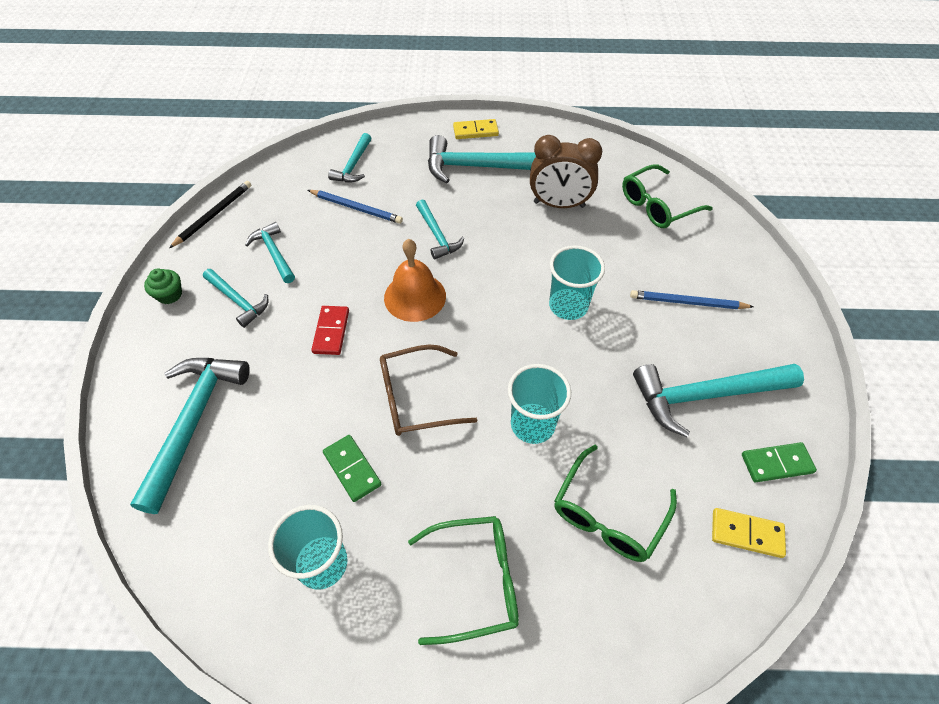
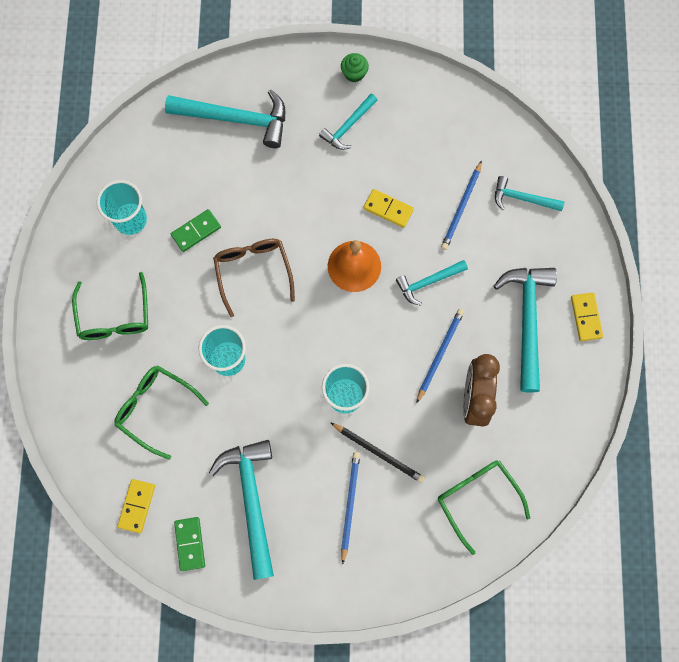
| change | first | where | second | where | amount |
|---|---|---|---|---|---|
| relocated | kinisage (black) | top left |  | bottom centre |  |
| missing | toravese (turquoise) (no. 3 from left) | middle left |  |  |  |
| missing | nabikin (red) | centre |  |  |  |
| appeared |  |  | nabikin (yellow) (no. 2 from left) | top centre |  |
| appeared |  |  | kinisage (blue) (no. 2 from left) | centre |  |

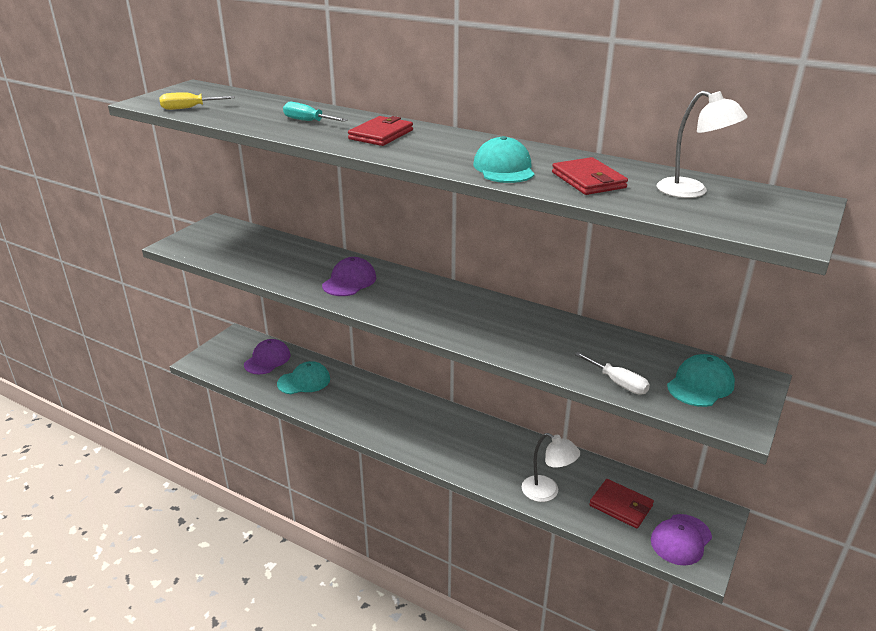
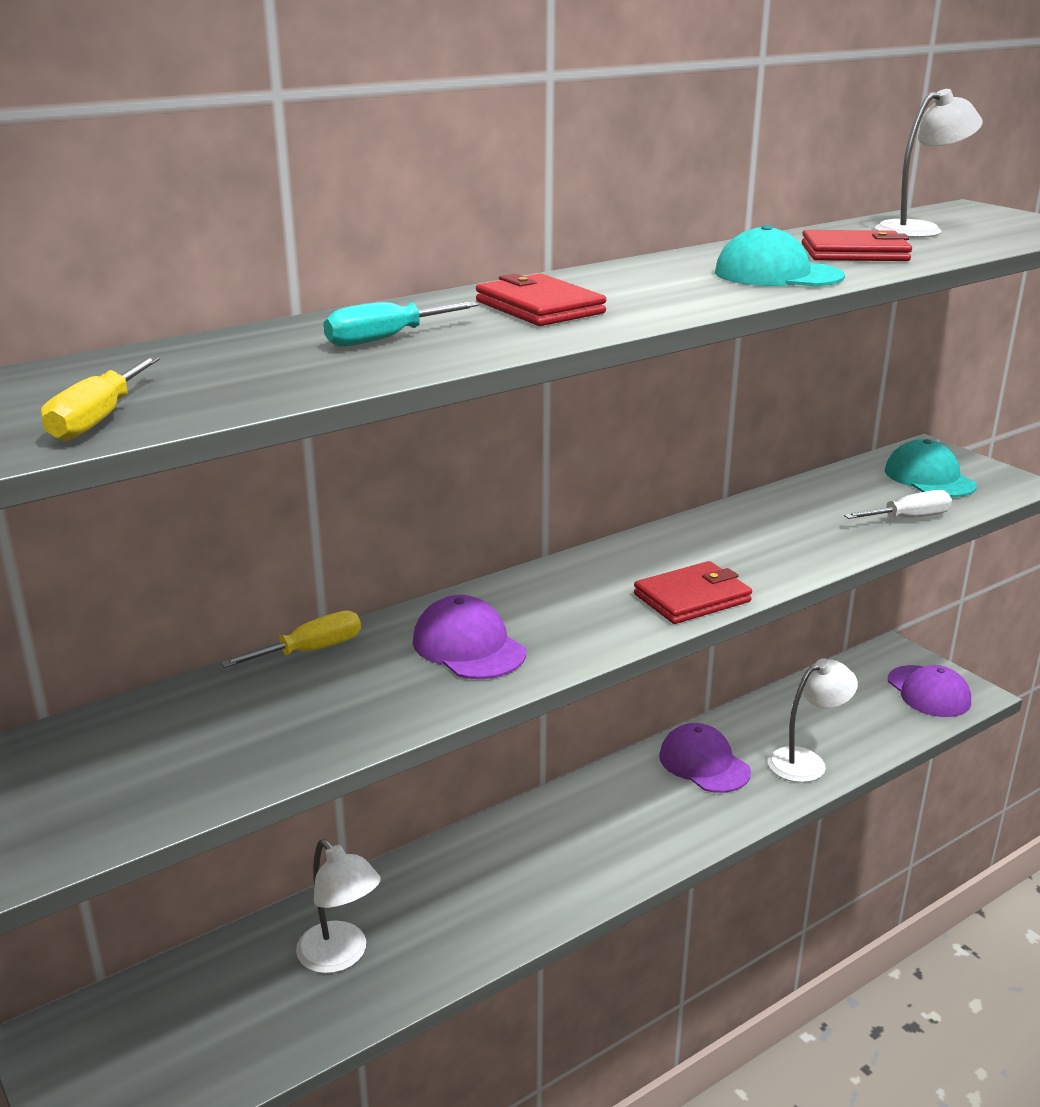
| change | first | where | second | where | amount |
|---|---|---|---|---|---|
| relocated | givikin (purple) (no. 1 from left in the first image) | middle left | givikin (purple) (no. 2 from left) | bottom right |  |
| exchanged | givikin (turquoise) (no. 1 from left) | centre | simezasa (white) (no. 1 from left) | bottom left |  |
| relocated | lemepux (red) (no. 3 from left in the first image) | bottom right | lemepux (red) (no. 2 from left) | centre |  |
| appeared |  |  | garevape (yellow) (no. 2 from left) | middle left |  |

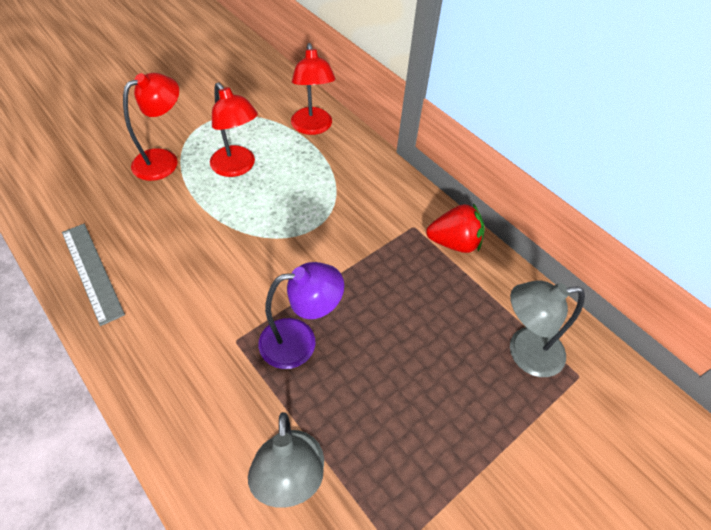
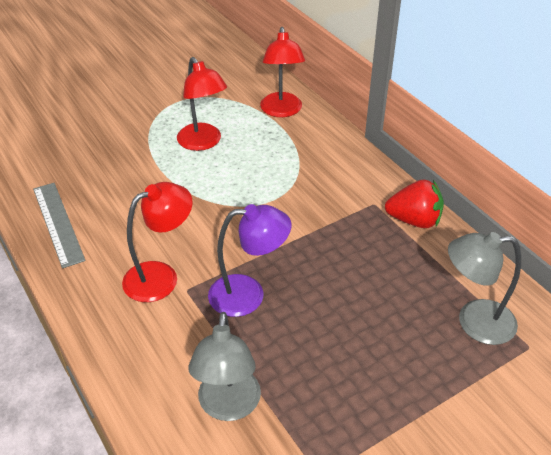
| change | first | where | second | where | amount |
|---|---|---|---|---|---|
| relocated | simezasa (red) (no. 1 from left) | top left |  | middle left |  |

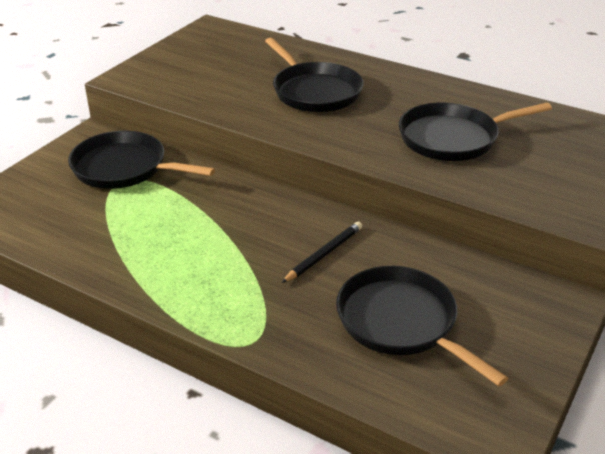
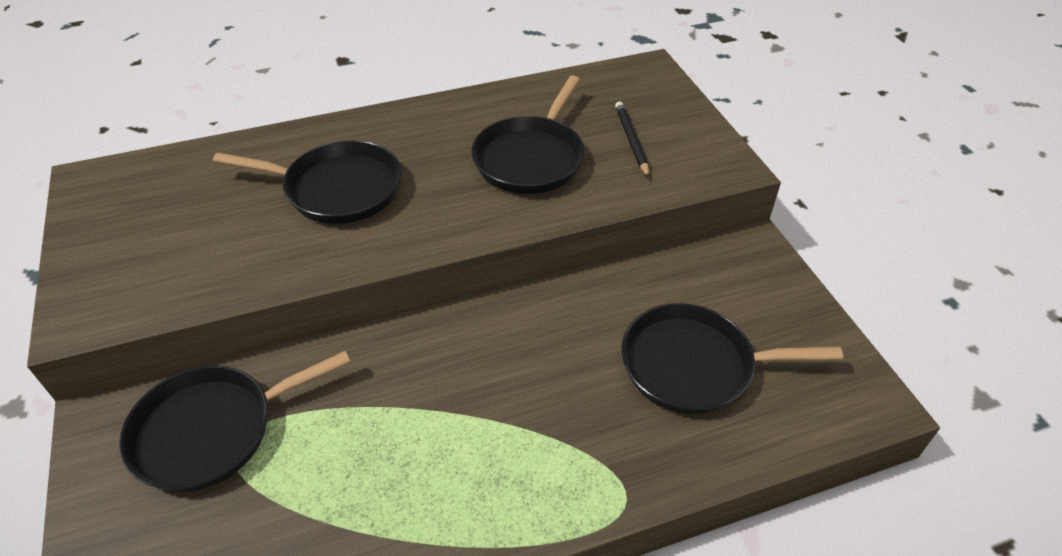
| change | first | where | second | where | amount |
|---|---|---|---|---|---|
| relocated | kinisage (black) | centre |  | top centre |  |

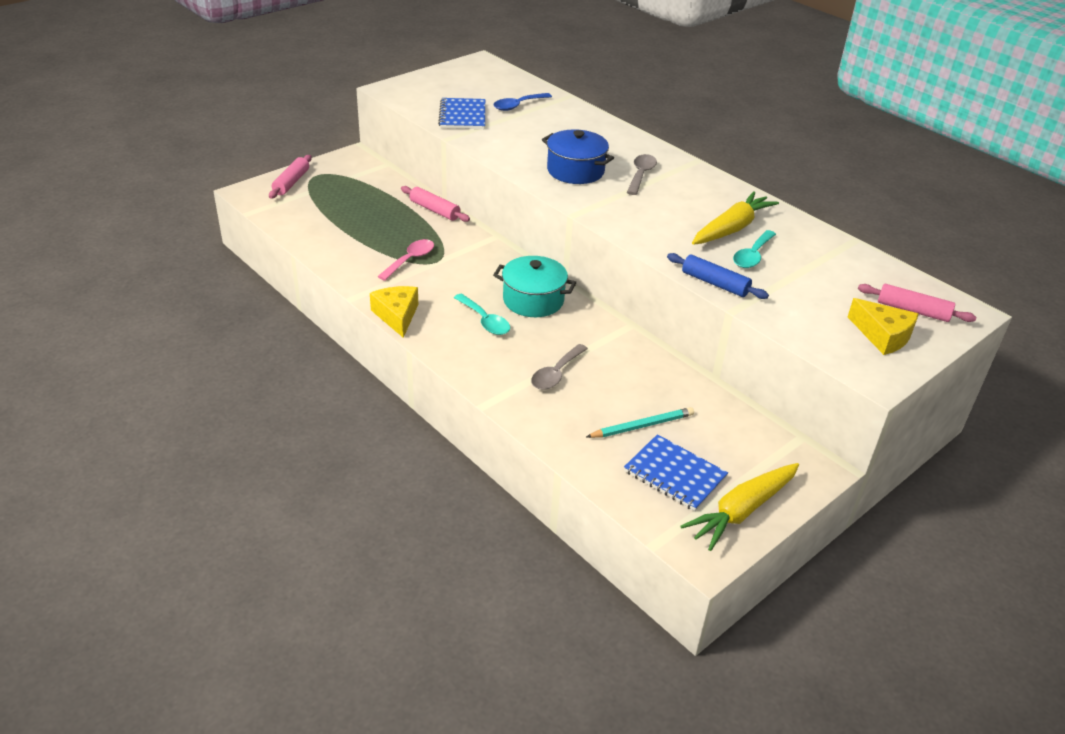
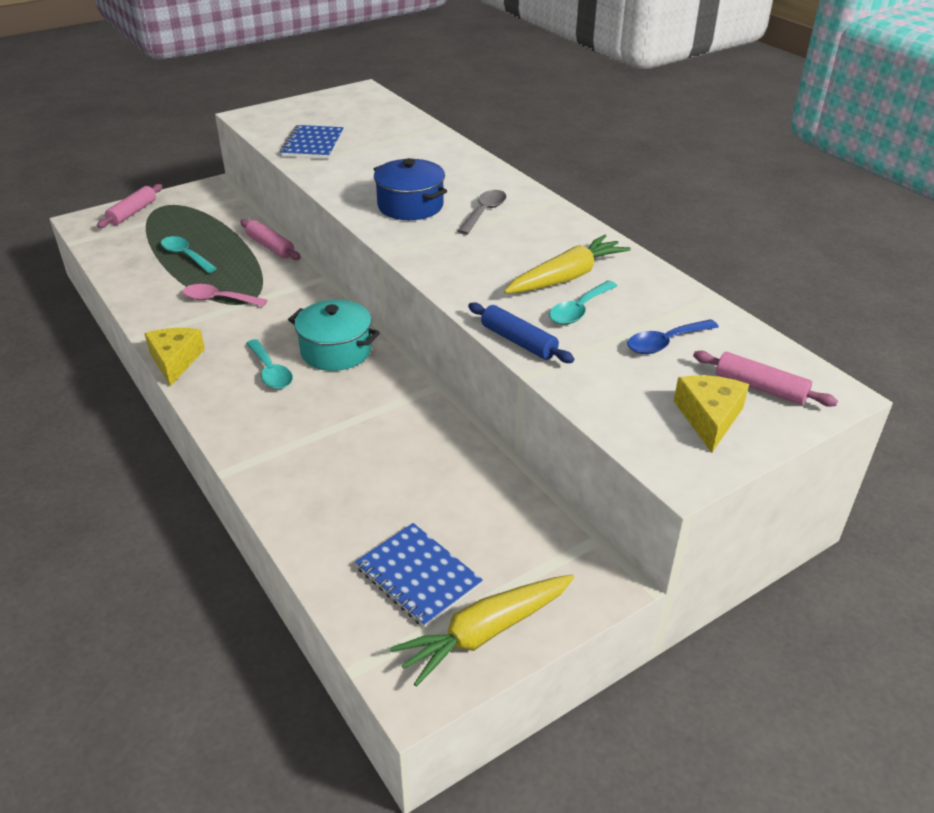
| change | first | where | second | where | amount |
|---|---|---|---|---|---|
| spun | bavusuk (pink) | centre |  | middle left | 120 degrees counterclockwise |
| relocated | bavusuk (blue) | top centre |  | middle right |  |
| missing | bavusuk (grey) (no. 1 from left) | centre |  |  |  |
| missing | kinisage (turquoise) | centre |  |  |  |
| spun | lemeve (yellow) (no. 2 from left) | middle right |  | middle right | 135 degrees counterclockwise |
| appeared |  |  | bavusuk (turquoise) (no. 1 from left) | top left |  |

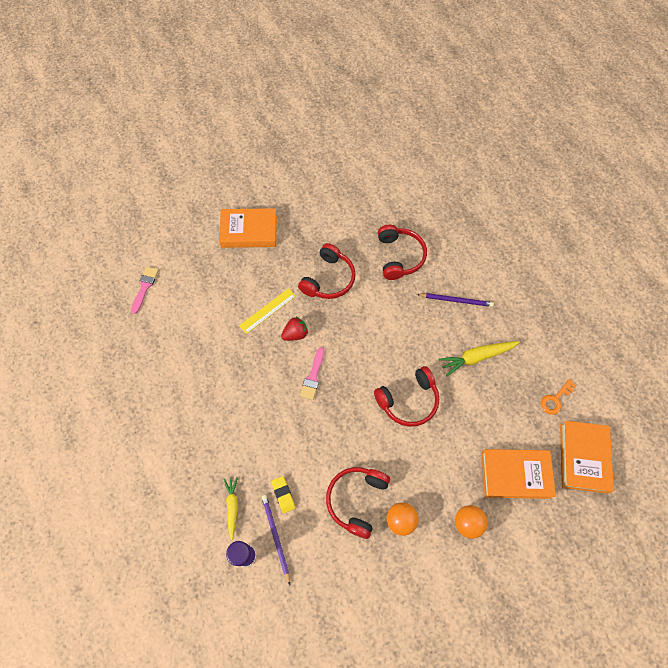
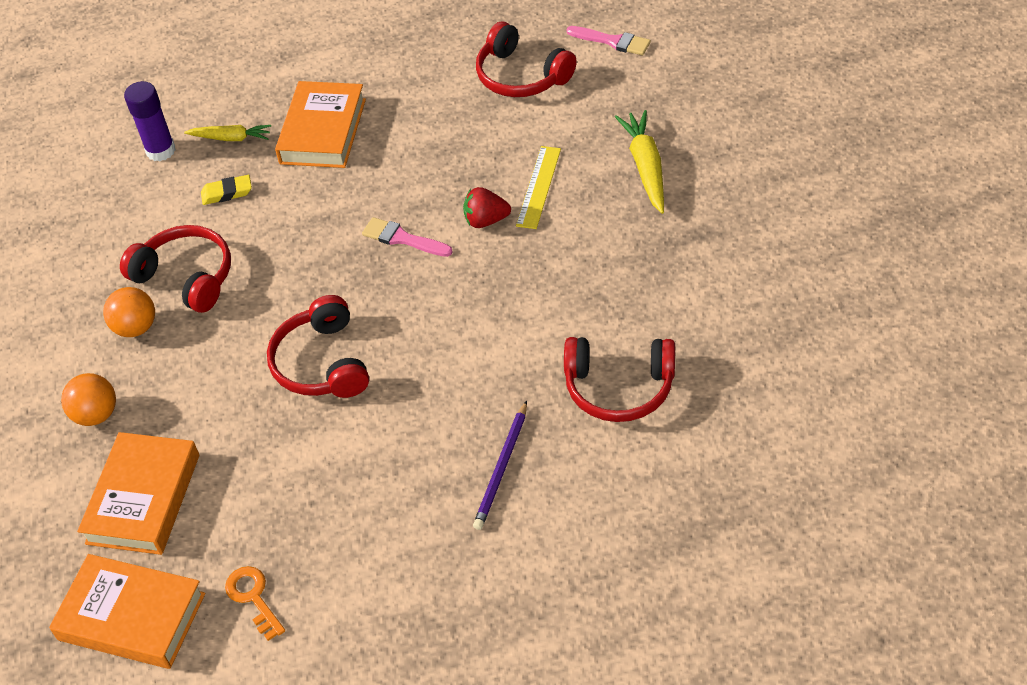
| change | first | where | second | where | amount |
|---|---|---|---|---|---|
| relocated | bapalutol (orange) (no. 1 from left in the first image) | centre | bapalutol (orange) (no. 3 from left) | top left |  |
| spun | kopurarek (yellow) | centre |  | top centre | 45 degrees clockwise |
| missing | kinisage (purple) (no. 1 from left) | bottom centre |  |  |  |
| spun | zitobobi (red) | centre |  | top centre | 105 degrees clockwise |
| relocated | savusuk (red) (no. 1 from left in the first image) | centre | savusuk (red) (no. 3 from left) | top centre |  |
| relocated | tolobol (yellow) (no. 2 from left) | middle right |  | top centre |  |

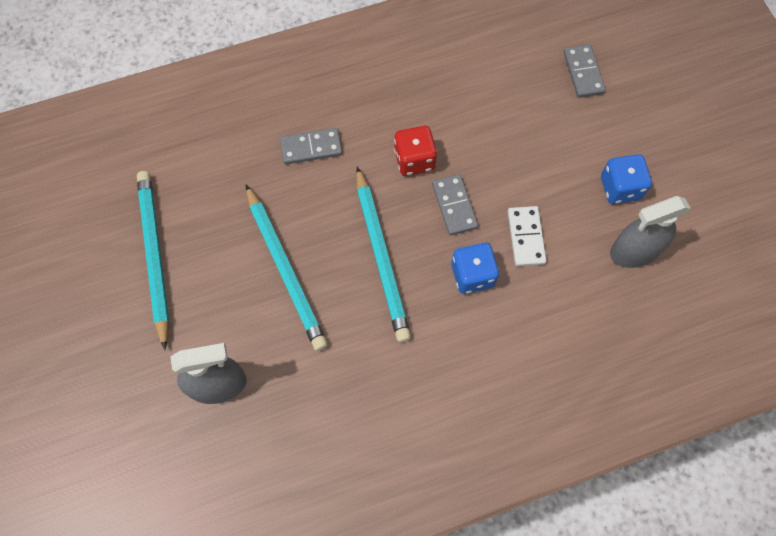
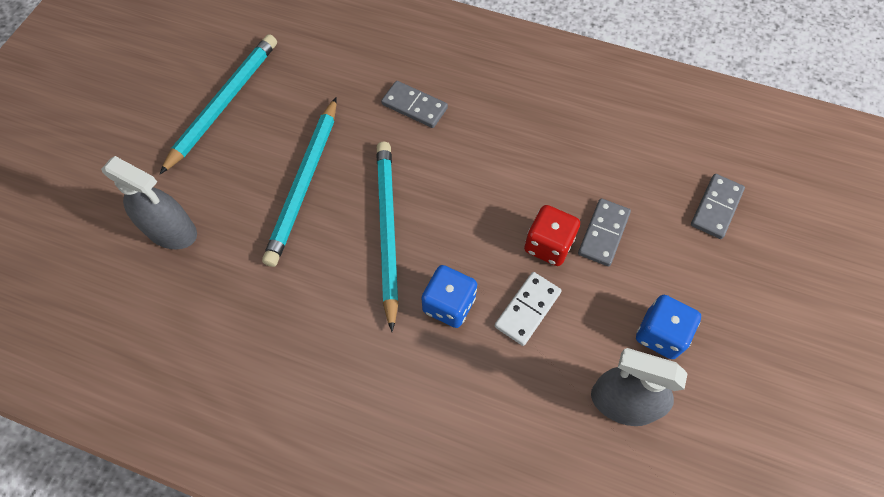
| change | first | where | second | where | amount |
|---|---|---|---|---|---|
| spun | kinisage (turquoise) (no. 3 from left) | centre |  | centre | 150 degrees clockwise |
| relocated | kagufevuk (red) | top centre |  | centre |  |
| relocated | nabikin (grey) (no. 2 from left) | centre |  | middle right |  |

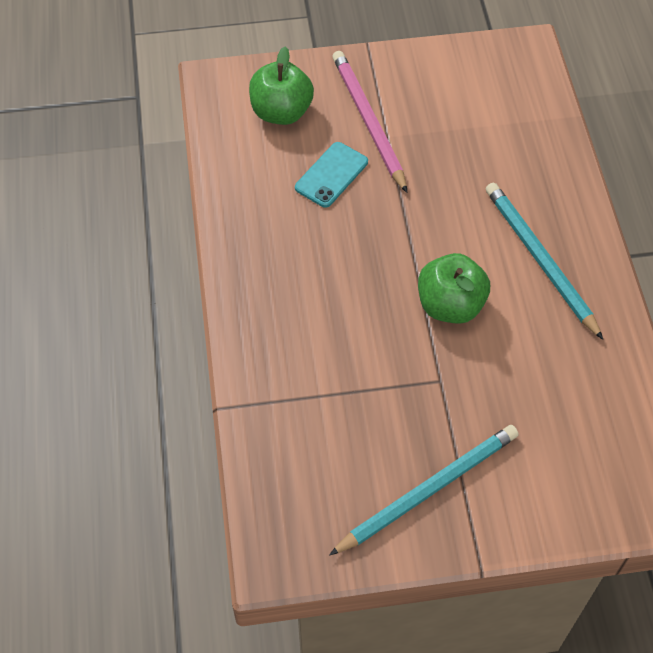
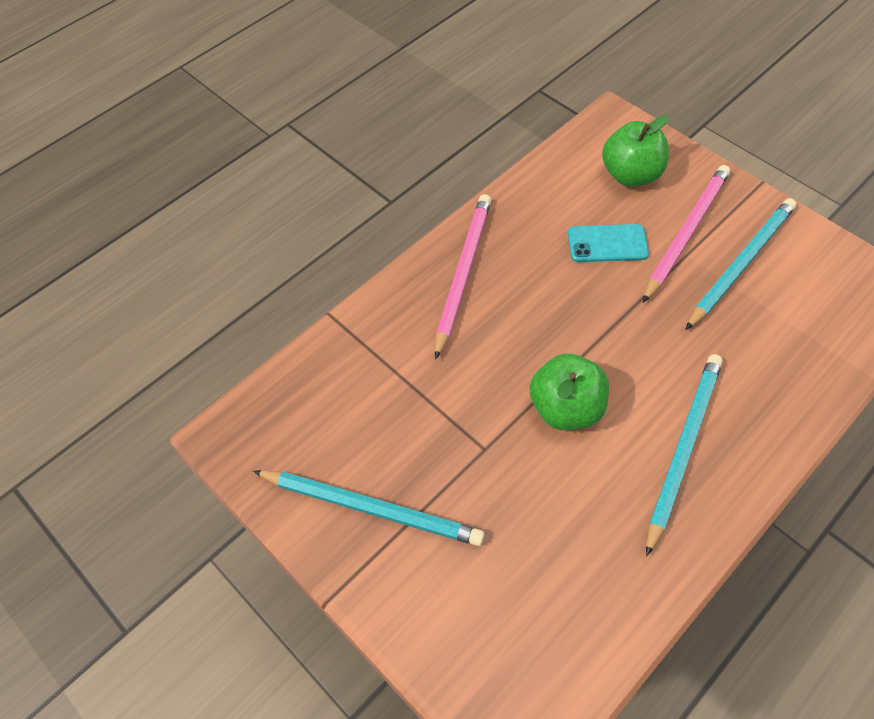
| change | first | where | second | where | amount |
|---|---|---|---|---|---|
| appeared |  |  | kinisage (pink) (no. 1 from left) | centre |  |
| appeared |  |  | kinisage (turquoise) (no. 3 from left) | middle right |  |

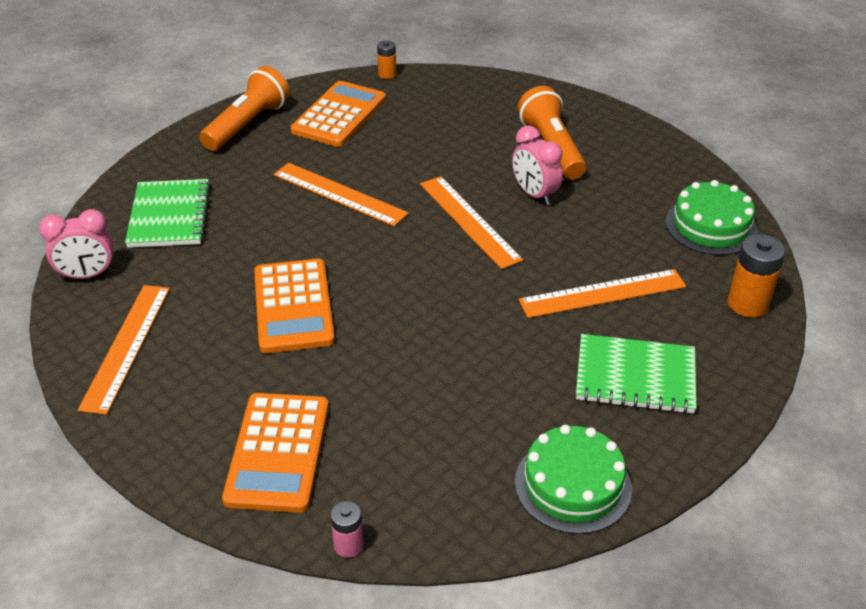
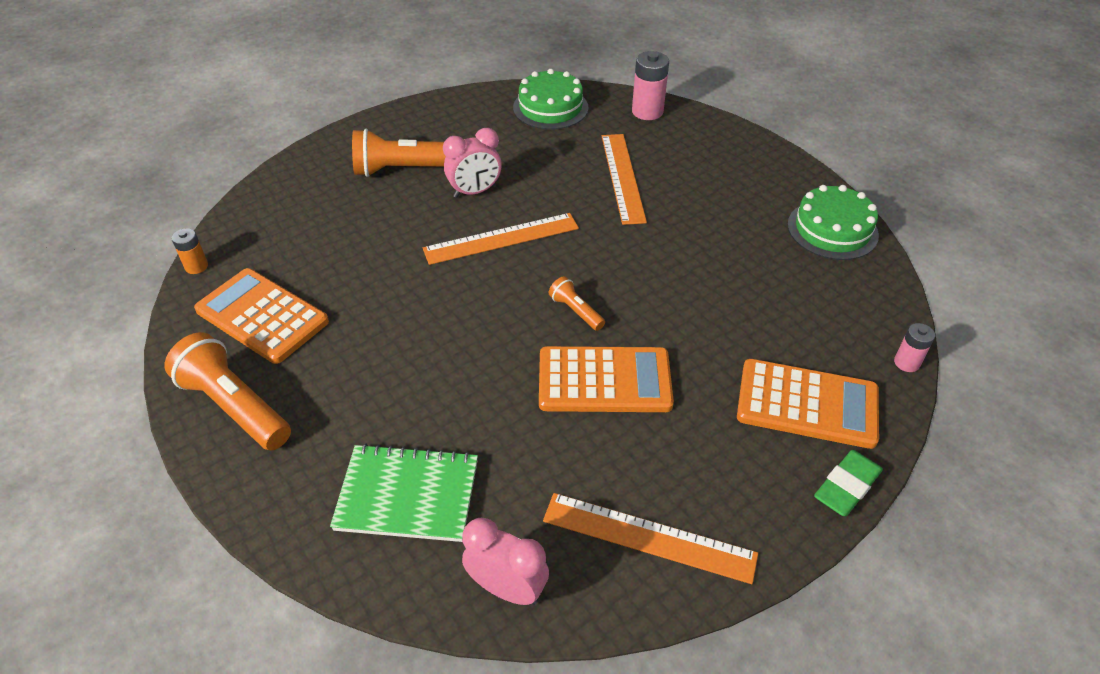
| change | first | where | second | where | amount |
|---|---|---|---|---|---|
| spun | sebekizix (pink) (no. 1 from left in the first image) | middle left | sebekizix (pink) (no. 2 from left) | bottom centre | 60 degrees counterclockwise |
| missing | kopurarek (orange) (no. 2 from left) | top centre |  |  |  |
| missing | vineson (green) (no. 2 from left) | middle right |  |  |  |
| colour | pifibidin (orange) (no. 2 from left) | middle right | pifibidin (pink) (no. 1 from left) | top centre |  |
| appeared |  |  | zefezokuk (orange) (no. 3 from left) | centre |  |
| appeared |  |  | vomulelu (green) | bottom right |  |

